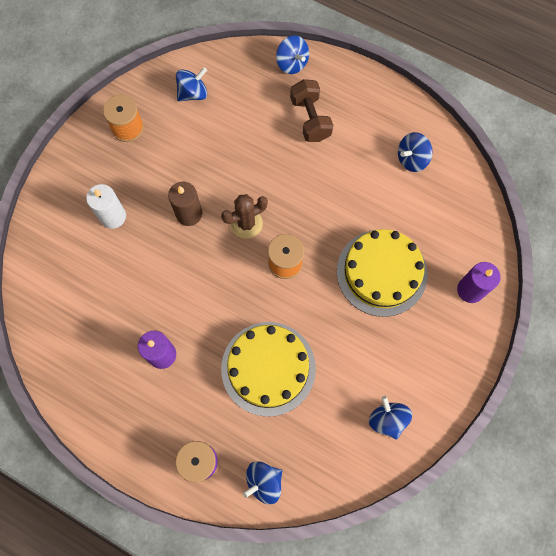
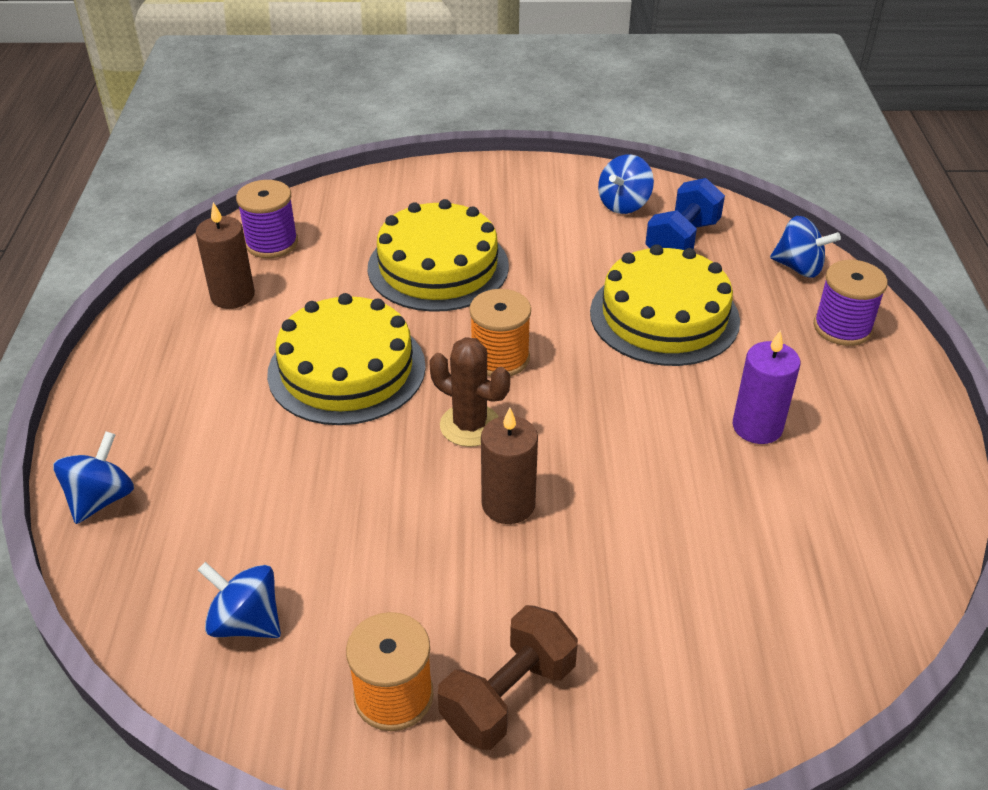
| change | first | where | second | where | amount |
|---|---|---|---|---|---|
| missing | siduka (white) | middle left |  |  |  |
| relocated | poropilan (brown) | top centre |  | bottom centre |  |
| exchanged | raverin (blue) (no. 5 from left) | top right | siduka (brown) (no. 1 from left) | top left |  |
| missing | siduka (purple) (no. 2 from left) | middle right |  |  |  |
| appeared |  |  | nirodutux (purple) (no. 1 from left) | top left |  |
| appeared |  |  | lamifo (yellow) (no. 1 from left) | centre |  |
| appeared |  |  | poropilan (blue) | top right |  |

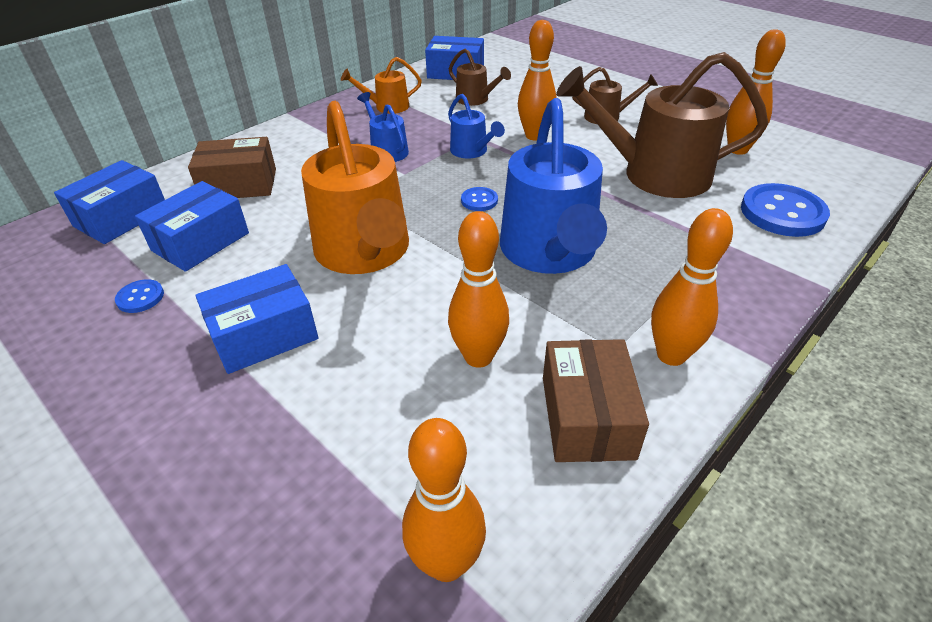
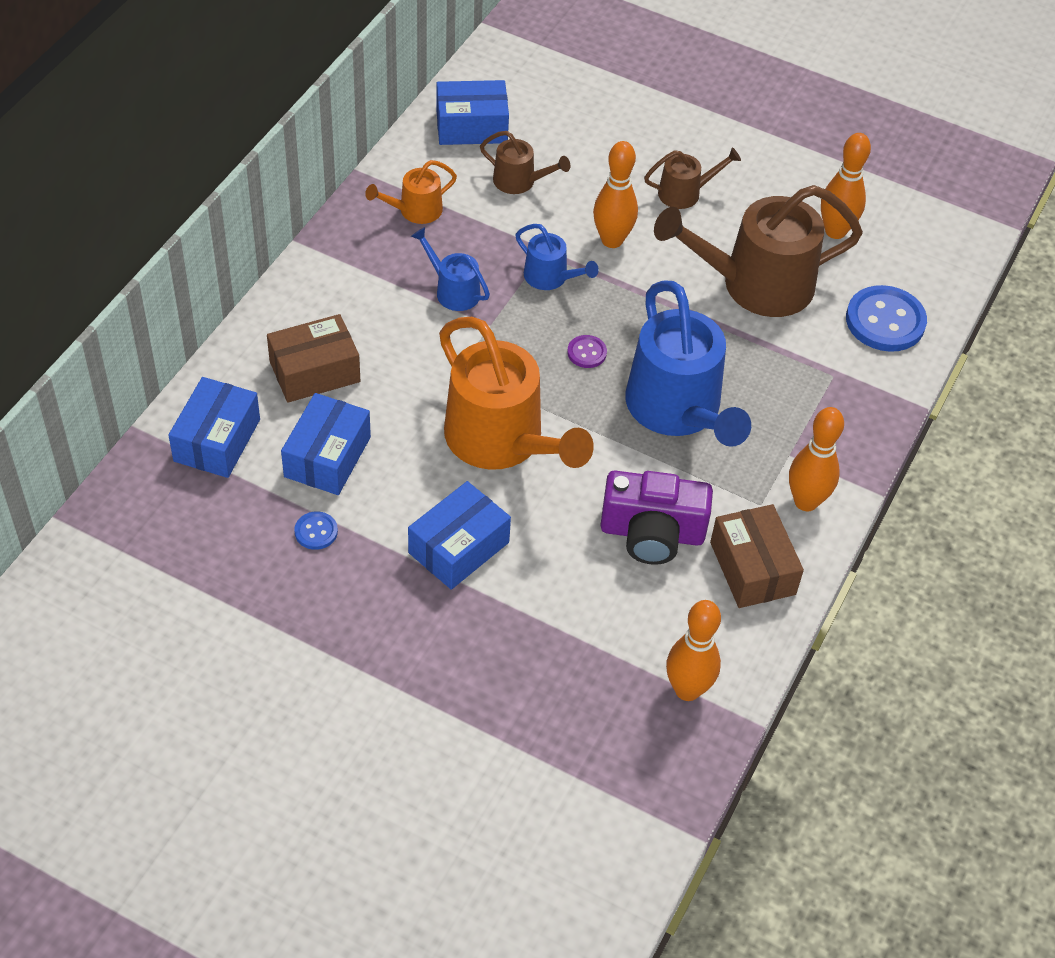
| change | first | where | second | where | amount |
|---|---|---|---|---|---|
| exchanged | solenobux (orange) (no. 2 from left) | centre | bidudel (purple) | centre |  |
| colour | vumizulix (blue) (no. 2 from left) | top centre | vumizulix (purple) | centre |  |

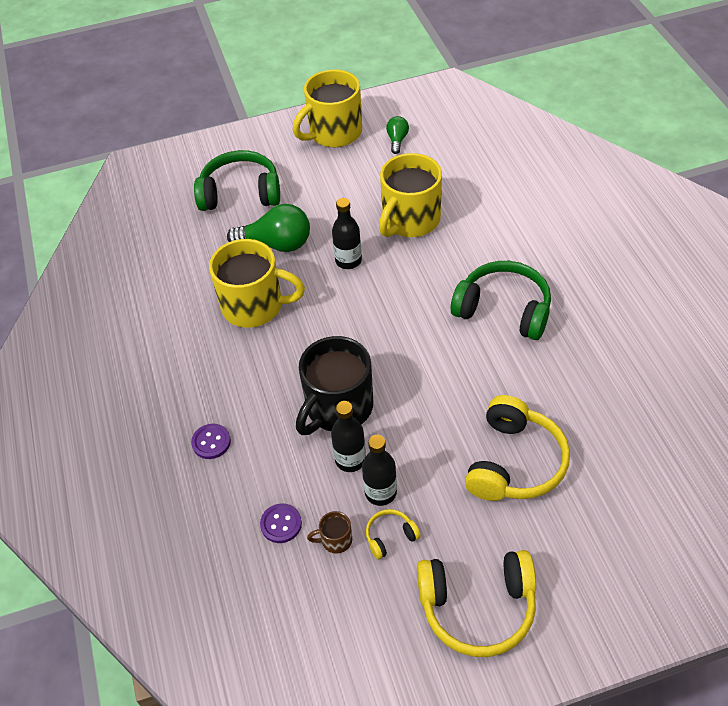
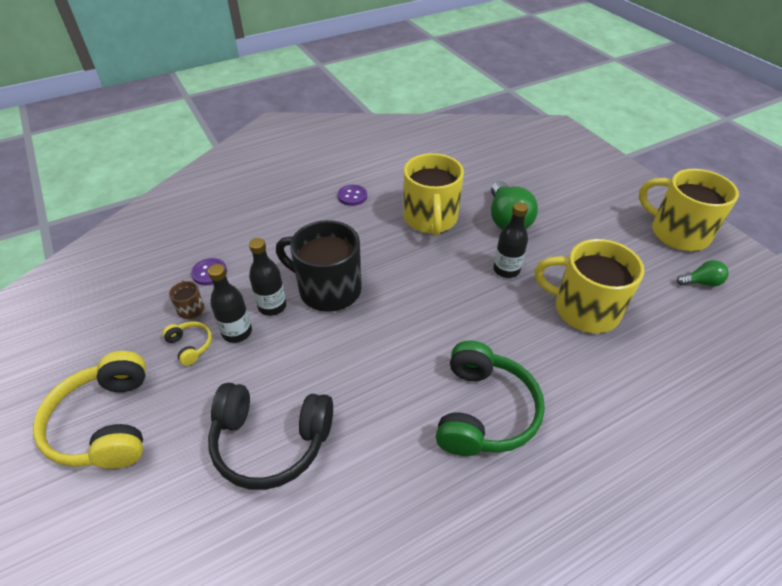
| change | first | where | second | where | amount |
|---|---|---|---|---|---|
| relocated | vumizulix (purple) (no. 1 from left in the first image) | middle left | vumizulix (purple) (no. 2 from left) | top centre |  |
| missing | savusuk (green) (no. 1 from left) | top left |  |  |  |
| colour | savusuk (yellow) (no. 3 from left) | middle right | savusuk (black) | bottom centre |  |

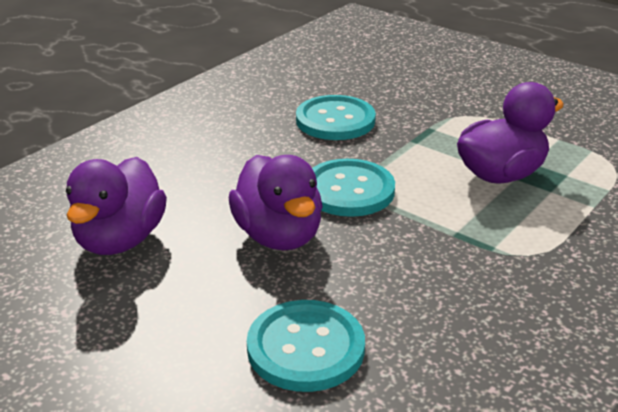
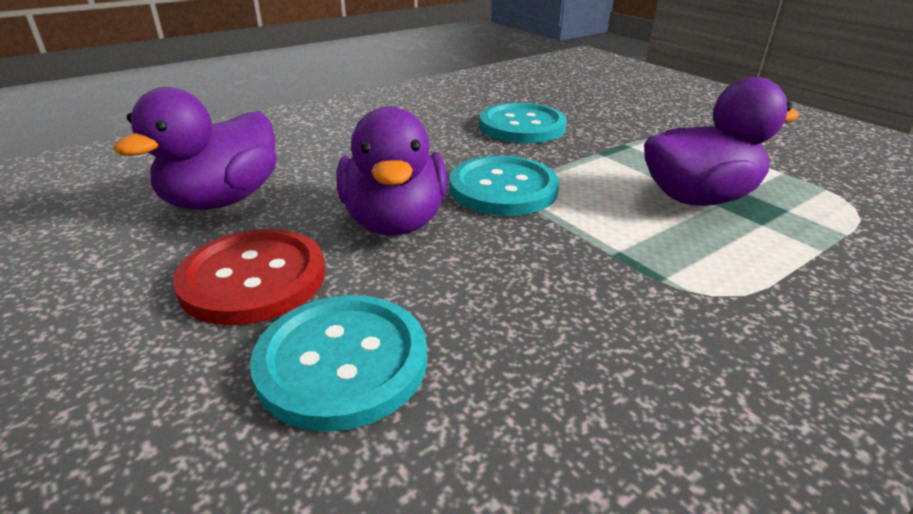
| change | first | where | second | where | amount |
|---|---|---|---|---|---|
| appeared |  |  | vumizulix (red) | middle left |  |

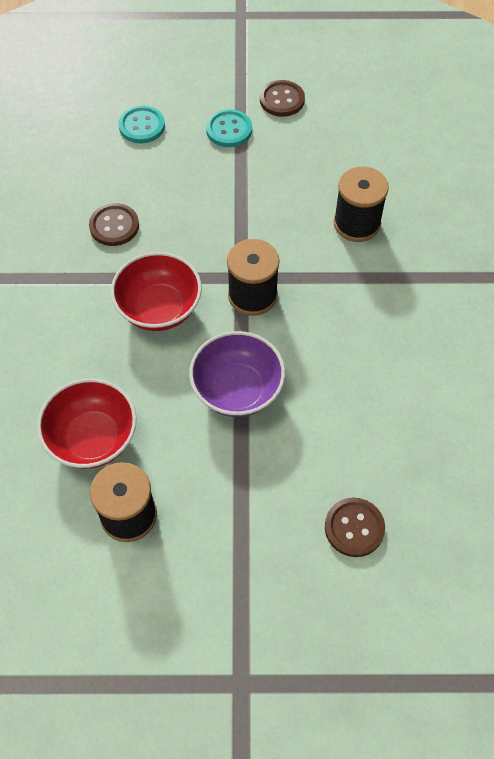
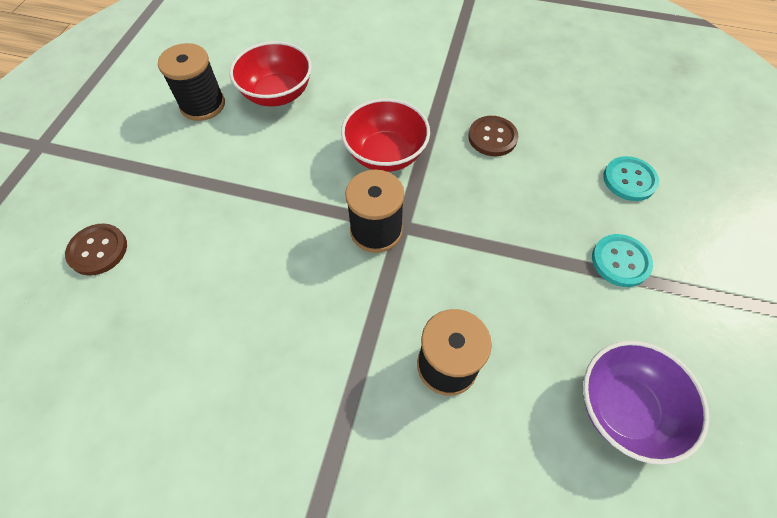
| change | first | where | second | where | amount |
|---|---|---|---|---|---|
| relocated | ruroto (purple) | centre |  | bottom right |  |
| missing | vumizulix (brown) (no. 2 from left) | top centre |  |  |  |

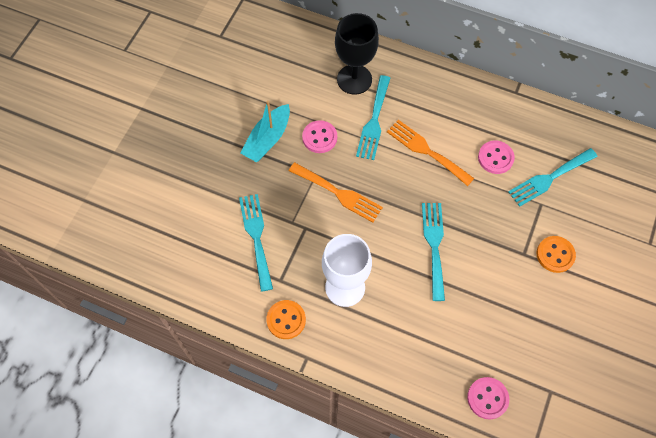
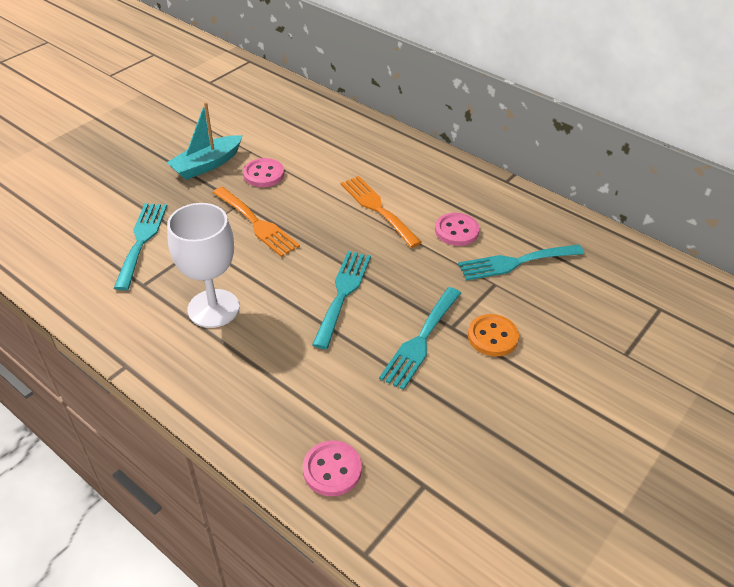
| change | first | where | second | where | amount |
|---|---|---|---|---|---|
| missing | vumizulix (orange) (no. 1 from left) | bottom centre |  |  |  |
| missing | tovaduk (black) | top centre |  |  |  |
| relocated | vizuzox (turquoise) (no. 2 from left in the first image) | top centre | vizuzox (turquoise) (no. 3 from left) | centre |  |

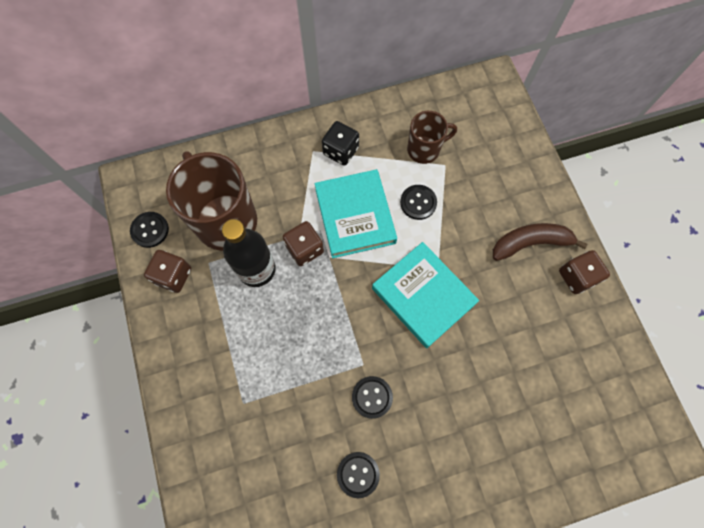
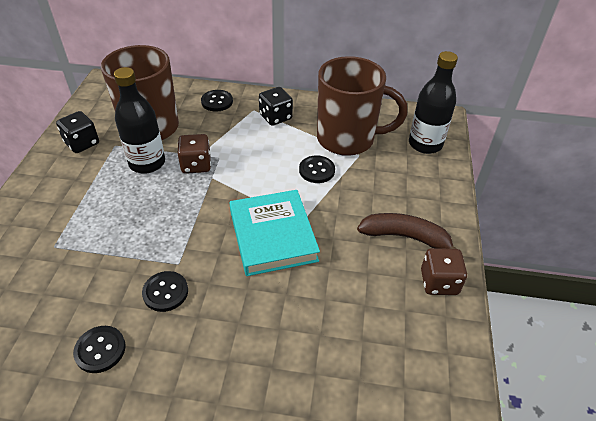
| change | first | where | second | where | amount |
|---|---|---|---|---|---|
| relocated | vumizulix (black) (no. 1 from left in the first image) | middle left | vumizulix (black) (no. 3 from left) | top centre |  |
| colour | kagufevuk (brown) (no. 1 from left) | middle left | kagufevuk (black) (no. 1 from left) | top left |  |
| missing | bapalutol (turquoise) (no. 1 from left) | centre |  |  |  |
| size | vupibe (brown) (no. 2 from left) | top centre |  | top centre | x1.83 |
| appeared |  |  | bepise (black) (no. 2 from left) | top right |  |

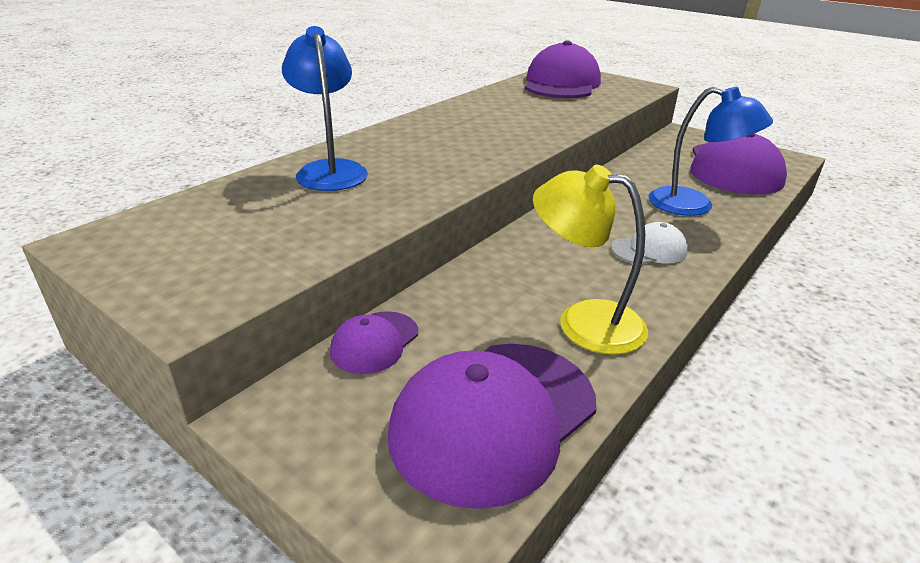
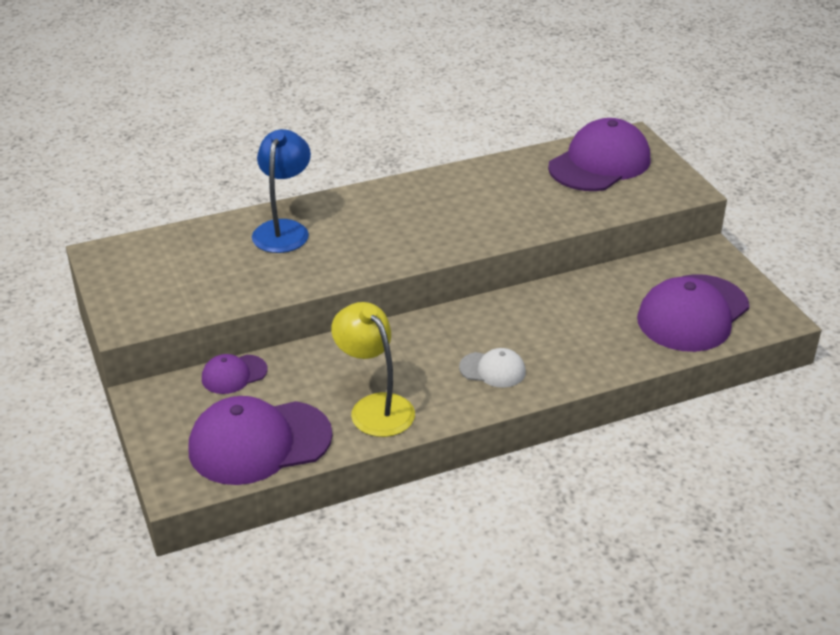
| change | first | where | second | where | amount |
|---|---|---|---|---|---|
| missing | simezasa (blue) (no. 2 from left) | top right |  |  |  |

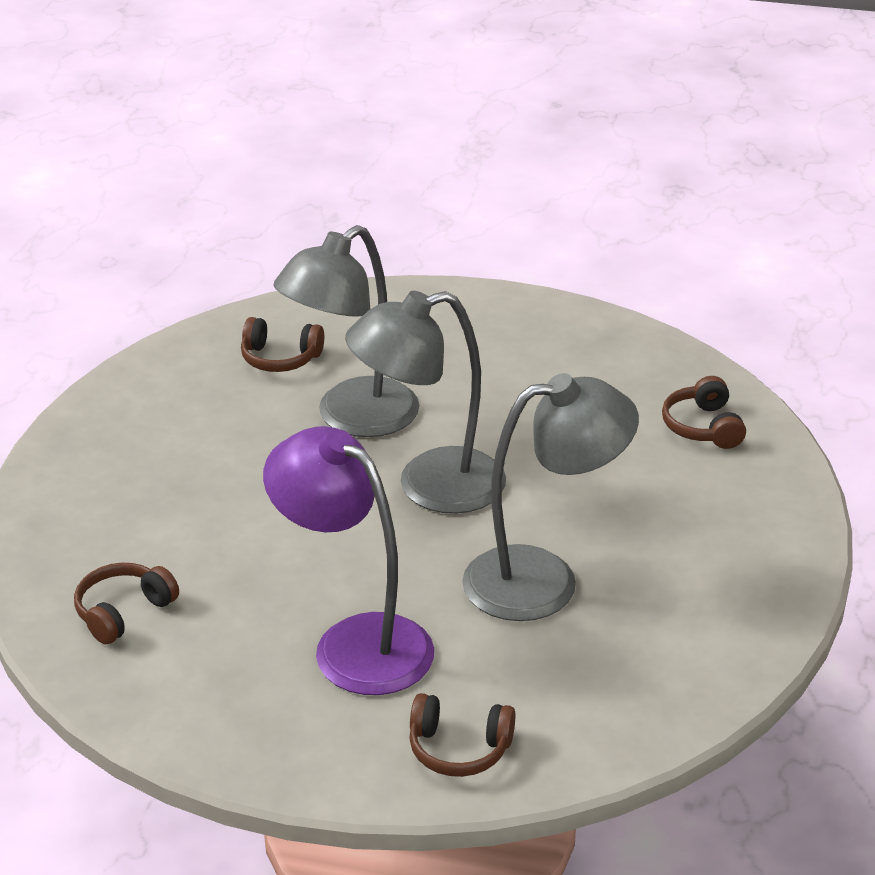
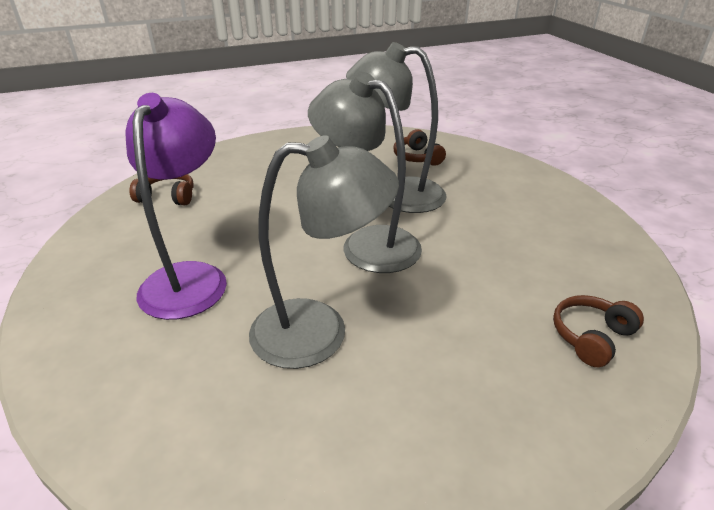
| change | first | where | second | where | amount |
|---|---|---|---|---|---|
| missing | savusuk (brown) (no. 3 from left) | bottom centre |  |  |  |
| spun | simezasa (grey) (no. 3 from left in the first image) | centre | simezasa (grey) (no. 1 from left) | centre | 45 degrees counterclockwise |

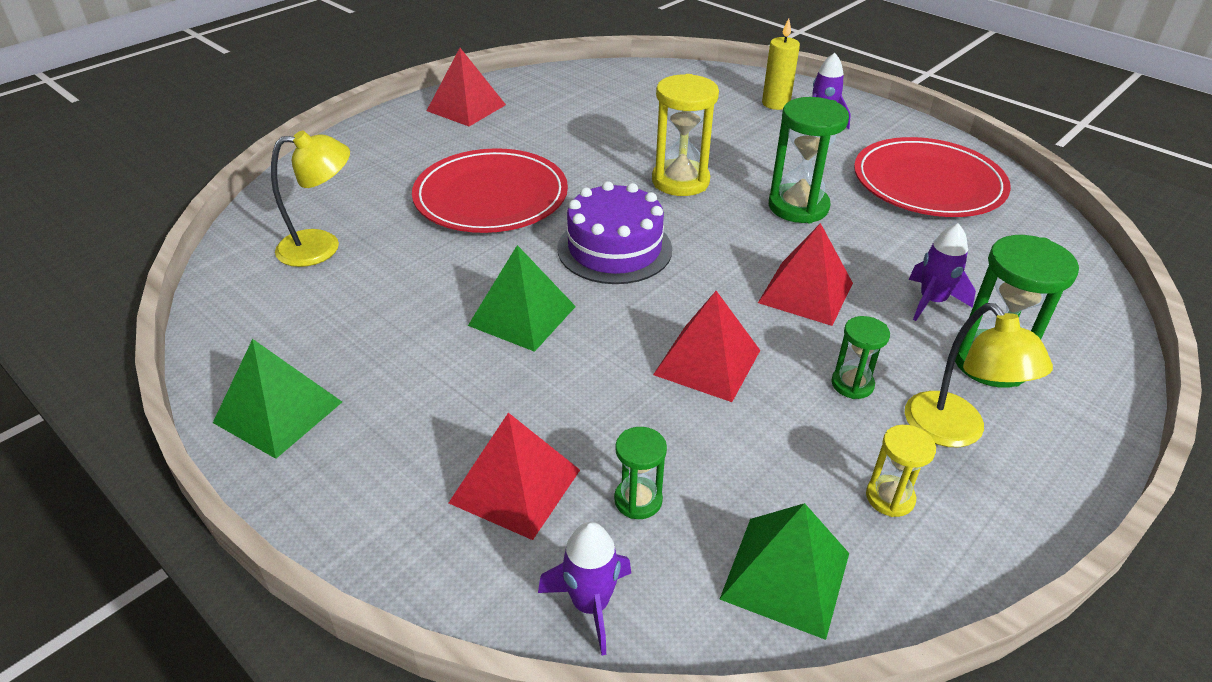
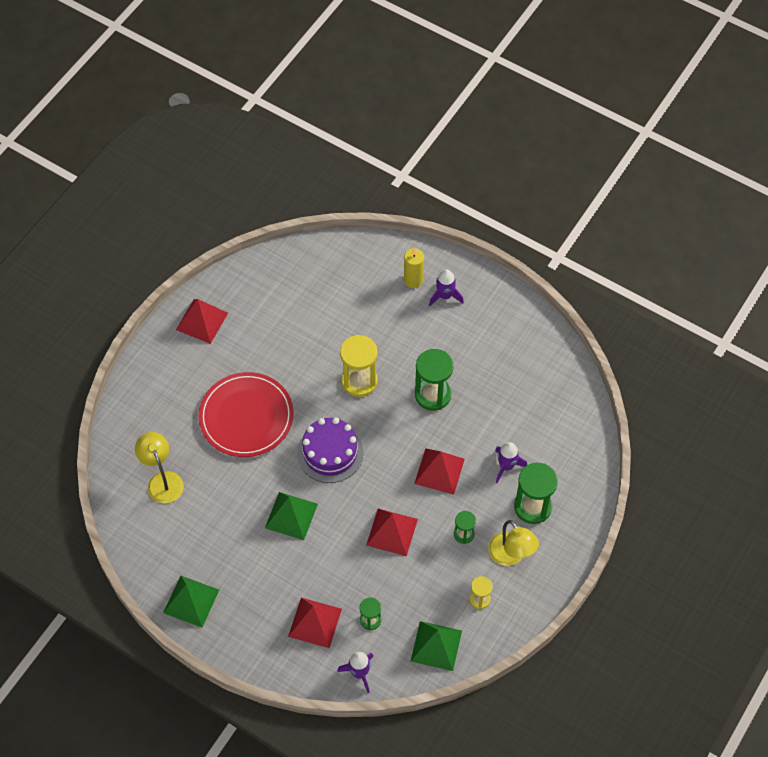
| change | first | where | second | where | amount |
|---|---|---|---|---|---|
| spun | simezasa (yellow) (no. 1 from left) | top left |  | middle left | 90 degrees counterclockwise |
| missing | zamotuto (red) (no. 2 from left) | top right |  |  |  |

